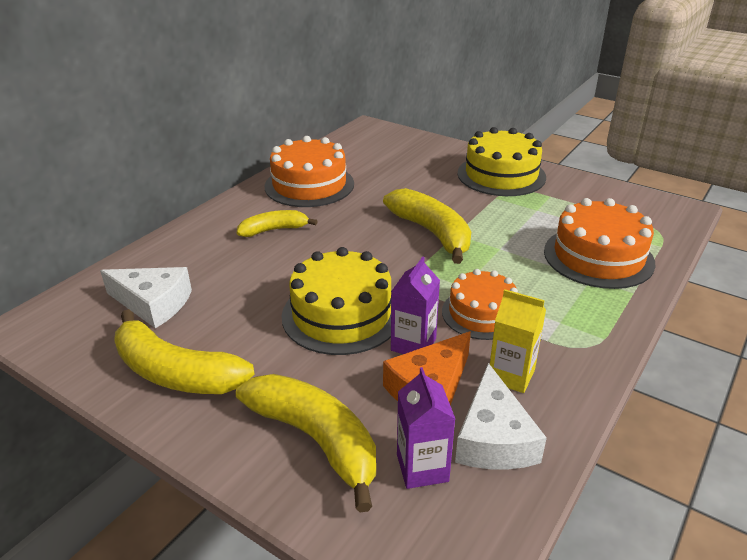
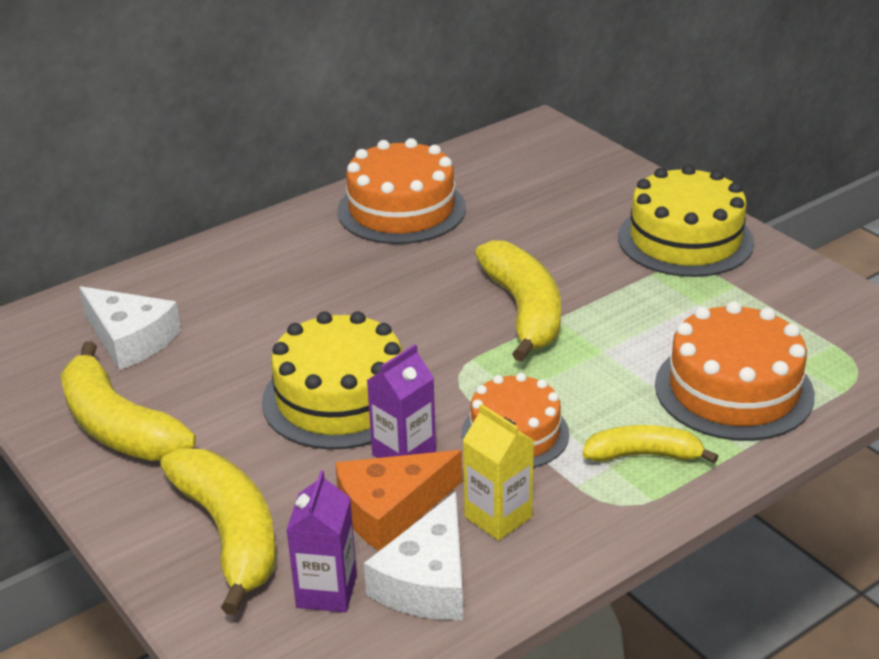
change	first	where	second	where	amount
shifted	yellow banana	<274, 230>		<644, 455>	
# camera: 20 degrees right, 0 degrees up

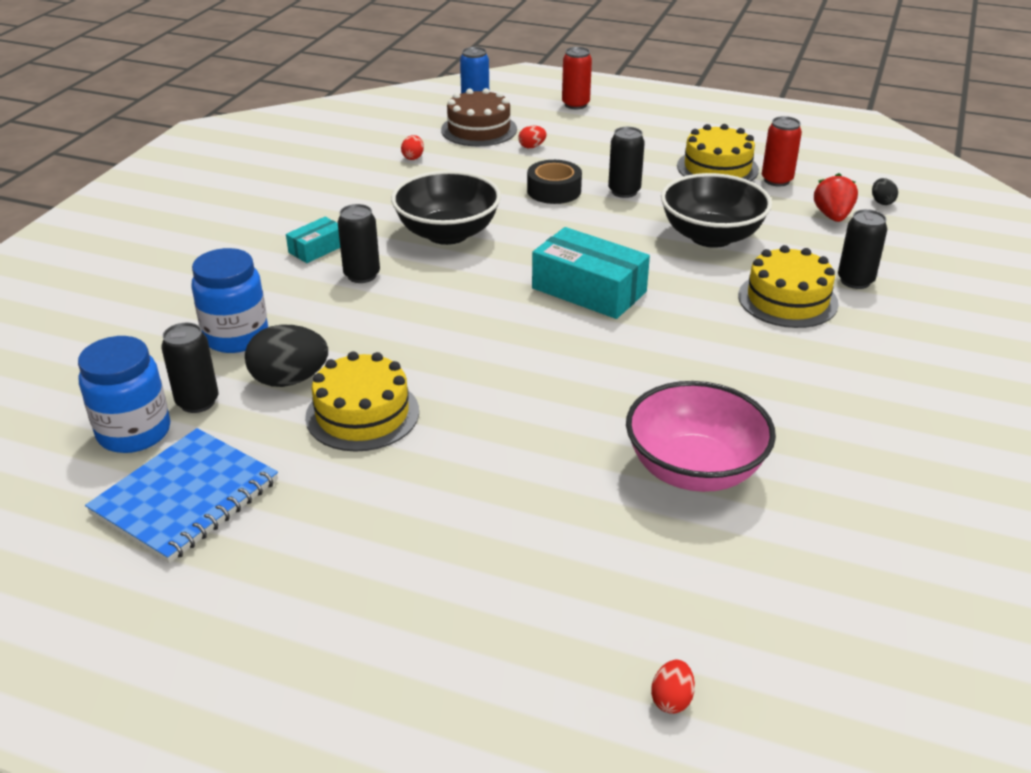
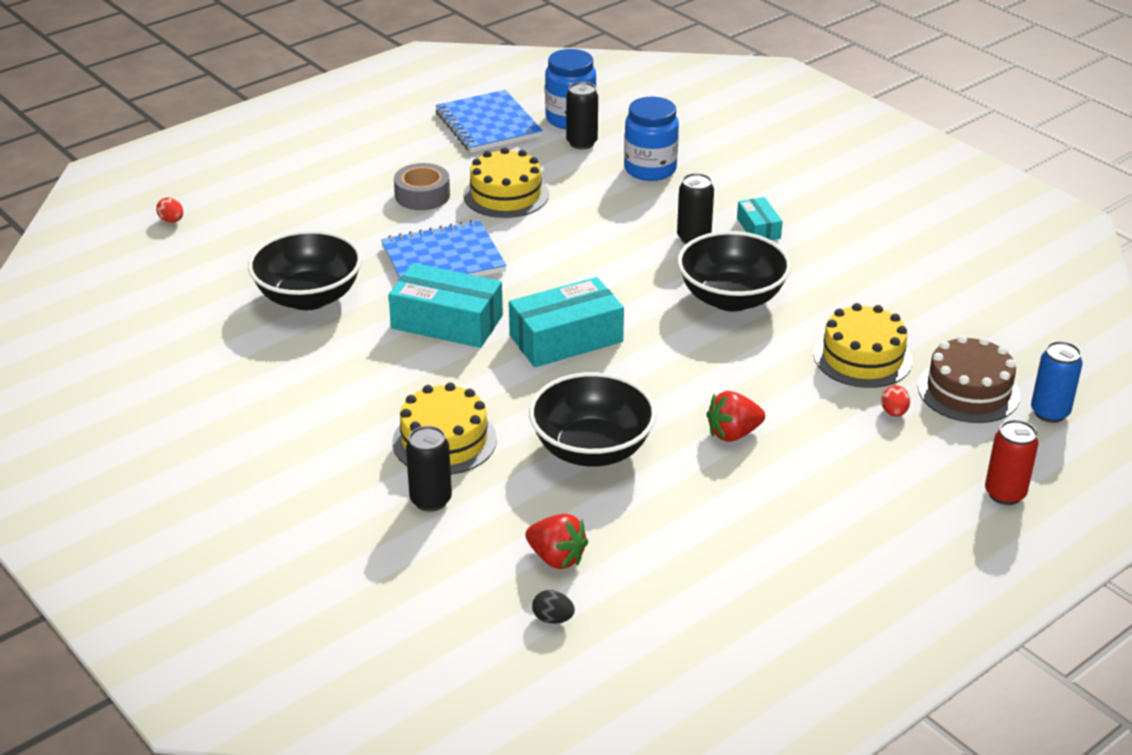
change	first	where	second	where	amount
gone	red can	<776, 180>			
shifted	yellow cake	<717, 168>		<862, 357>	
swapped	black can	<624, 191>	red strawberry	<733, 434>	
gone	red egg	<413, 157>			
gone	black tape	<554, 191>			
gone	black egg	<289, 380>			
repainted	pink bowl	<694, 469>	black bowl	<309, 297>	
new			grey tape	<422, 195>	
new			blue notebook	<443, 259>	
new			turquoise box	<447, 322>	
# camera: 120 degrees right, 0 degrees up

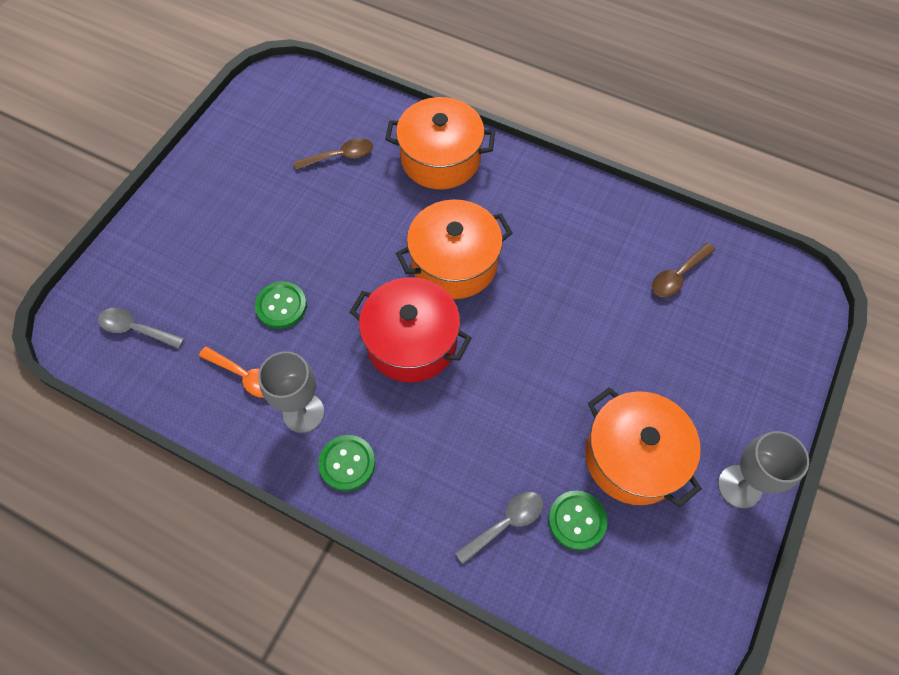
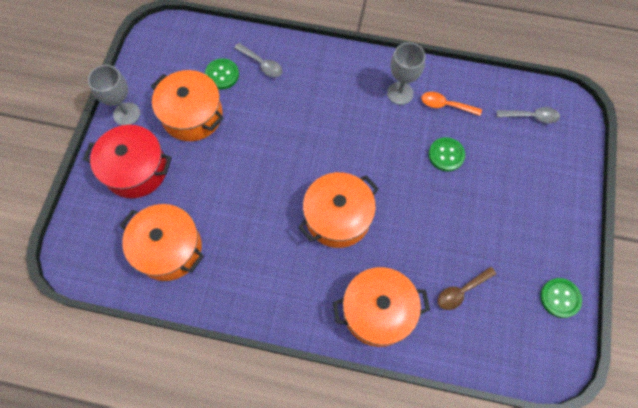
change	first	where	second	where	amount
swapped	brown spoon	<678, 276>	orange pot	<169, 248>	
shifted	red pot	<411, 342>		<136, 170>	
shifted	green button	<347, 463>		<560, 298>	
rotated	grey spoon	<506, 523>		<262, 64>	90 degrees counterclockwise
# camera: 165 degrees right, 5 degrees up

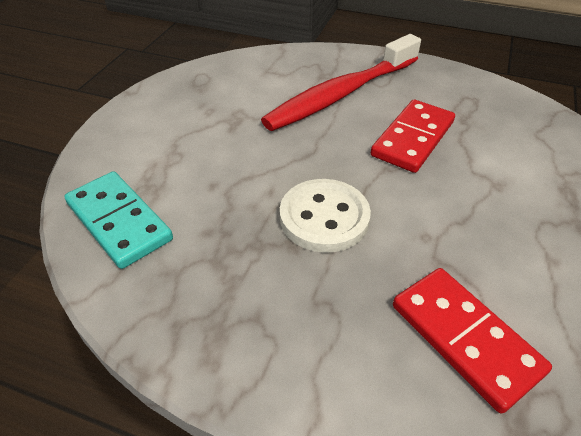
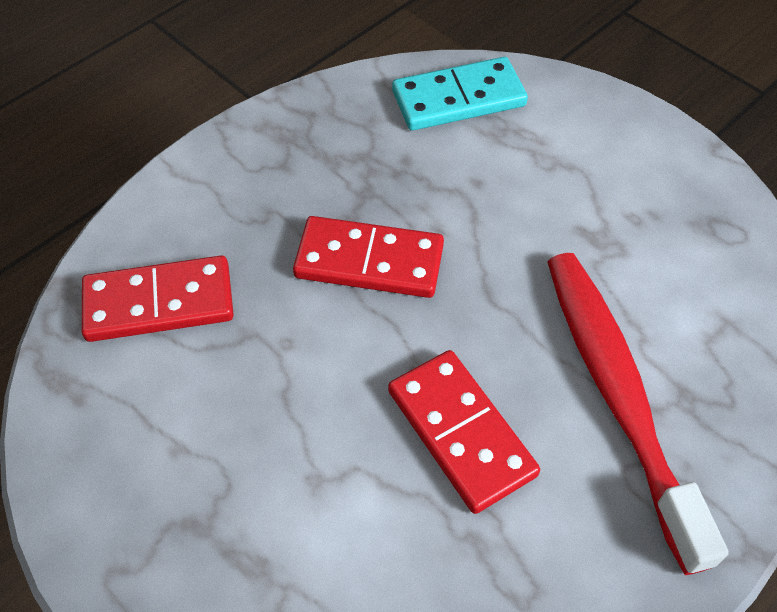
change	first	where	second	where	amount
swapped	white button	<324, 217>	red domino	<369, 261>	
# camera: 115 degrees right, 10 degrees up

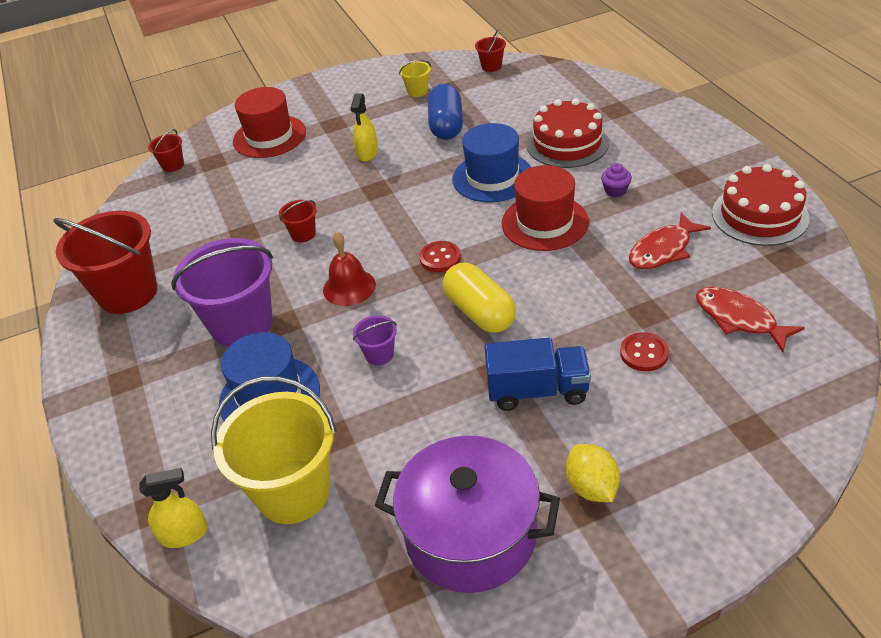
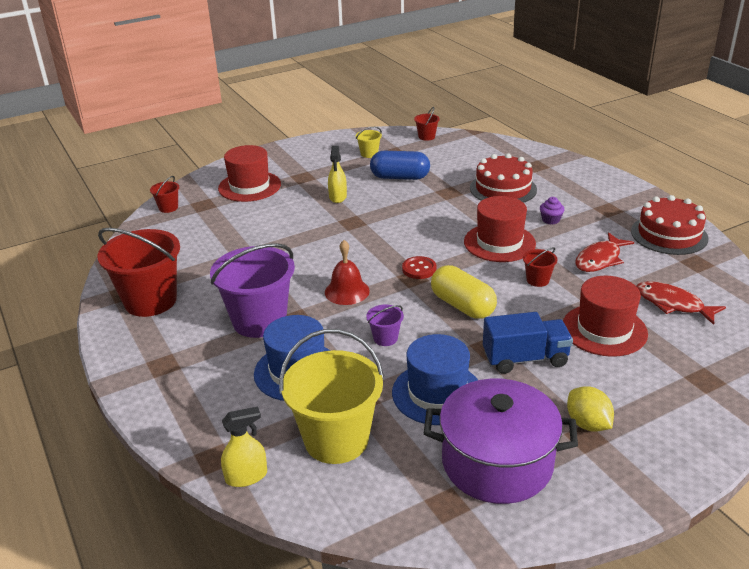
change	first	where	second	where	amount
rotated	blue capsule	<446, 125>		<400, 177>	75 degrees counterclockwise
shifted	blue hat	<492, 177>		<437, 393>	
shifted	red bucket	<303, 234>		<537, 280>	
swapped	red button	<644, 353>	red hat	<604, 330>	
# camera: 10 degrees left, 10 degrees down

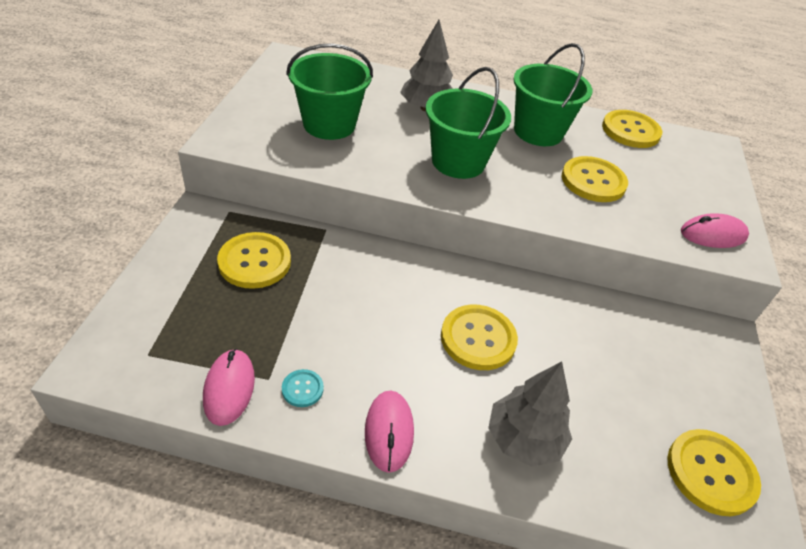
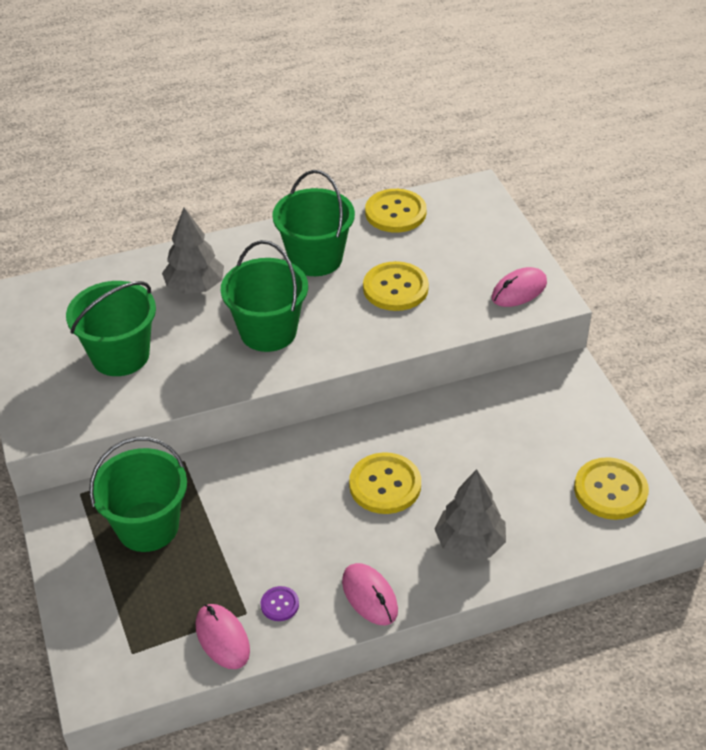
change	first	where	second	where	amount
swapped	yellow button	<254, 262>	green bucket	<148, 526>	
repainted	turquoise button	<302, 389>	purple button	<279, 604>	
# camera: 25 degrees left, 0 degrees up

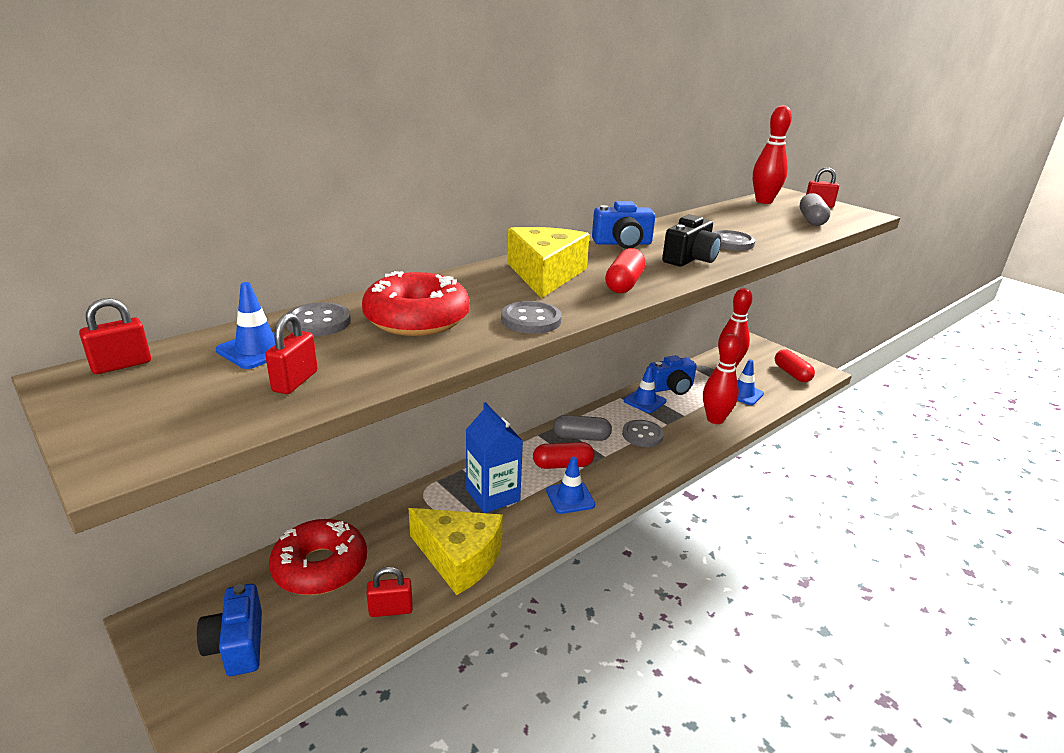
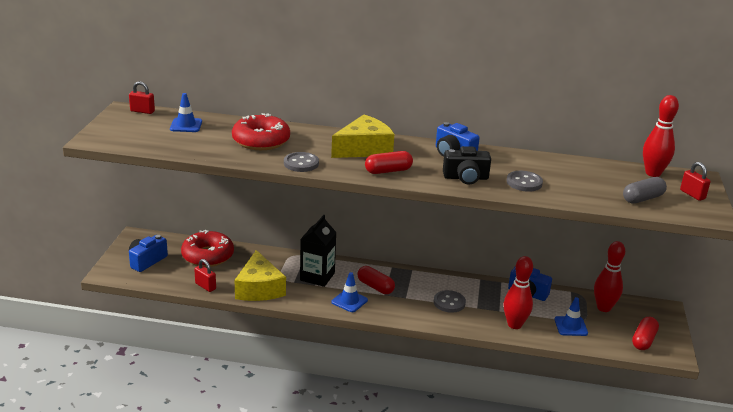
change	first	where	second	where	amount
gone	grey button	<318, 322>			
gone	red padlock	<295, 381>			
gone	blue traffic cone	<645, 401>			
repainted	blue carton	<493, 495>	black carton	<317, 276>	
gone	grey capsule	<581, 437>			
# camera: 50 degrees right, 0 degrees up

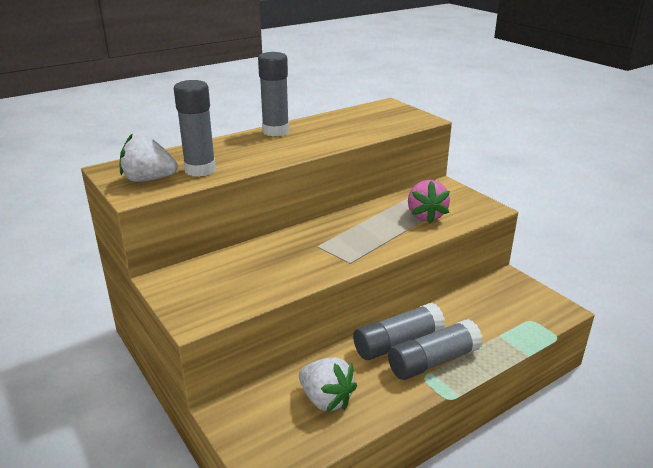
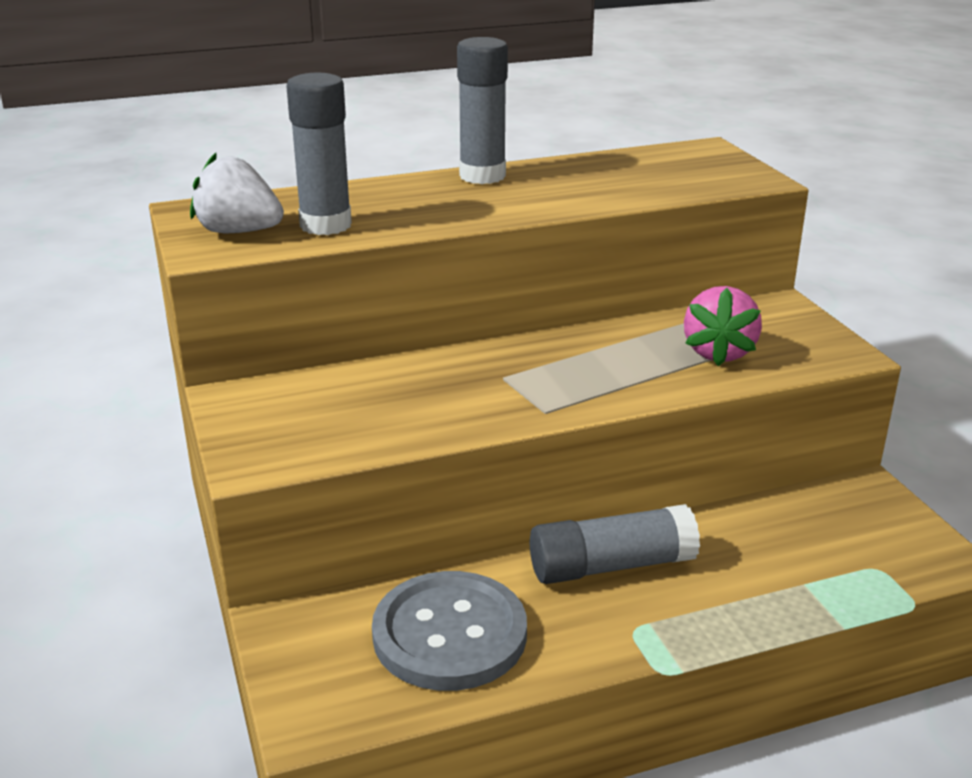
change	first	where	second	where	amount
gone	grey glue stick	<433, 361>			
swapped	white strawberry	<326, 399>	grey button	<449, 634>	
# camera: 15 degrees right, 0 degrees up

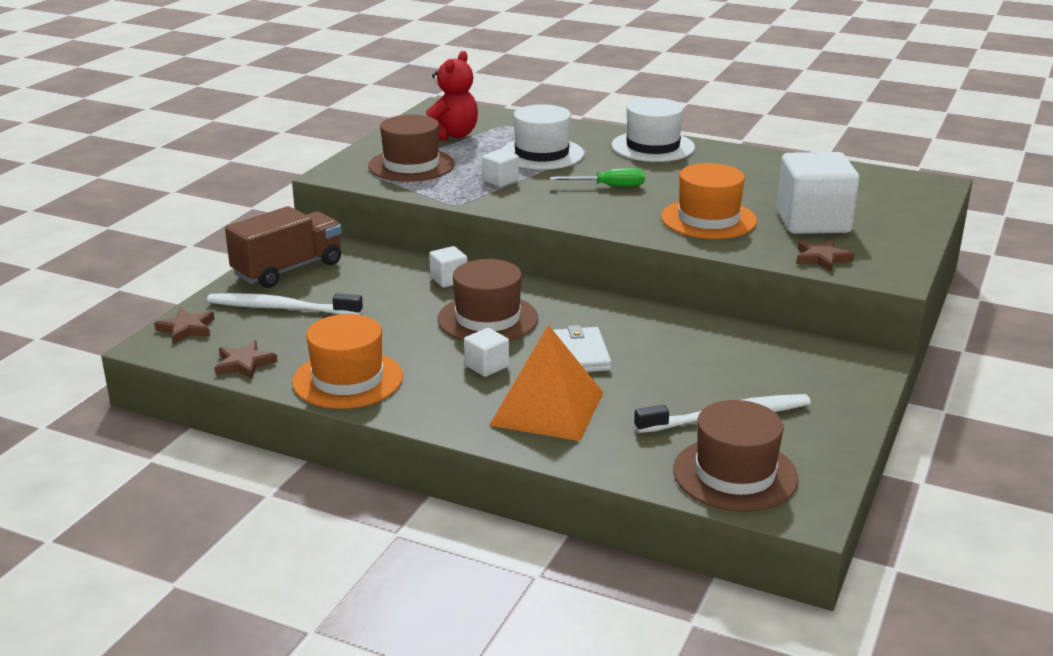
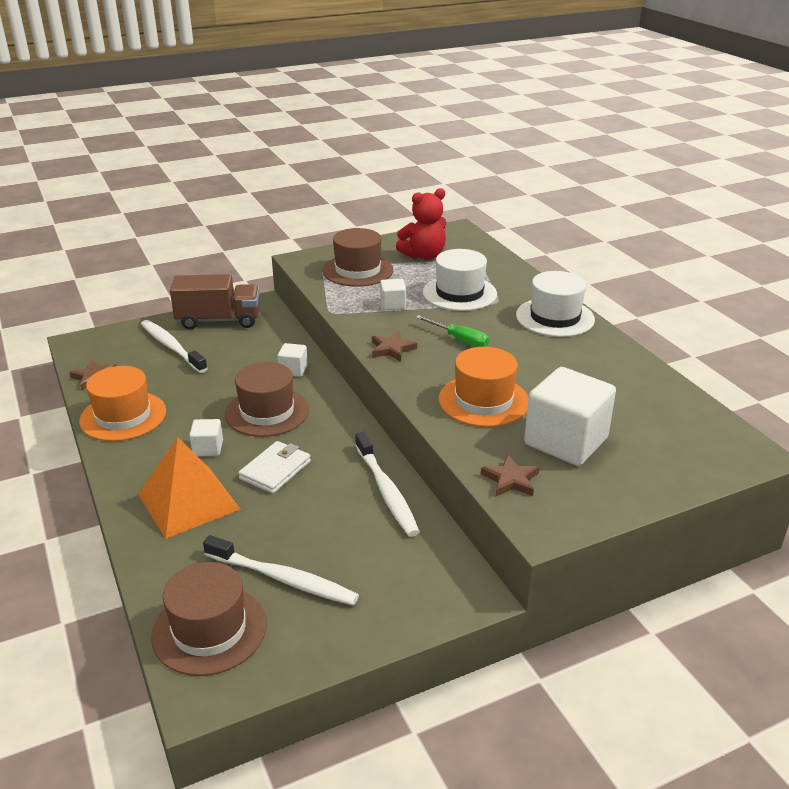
change	first	where	second	where	amount
shifted	brown star	<186, 329>		<392, 349>	
new			white toothbrush	<386, 491>	
# camera: 40 degrees right, 5 degrees up

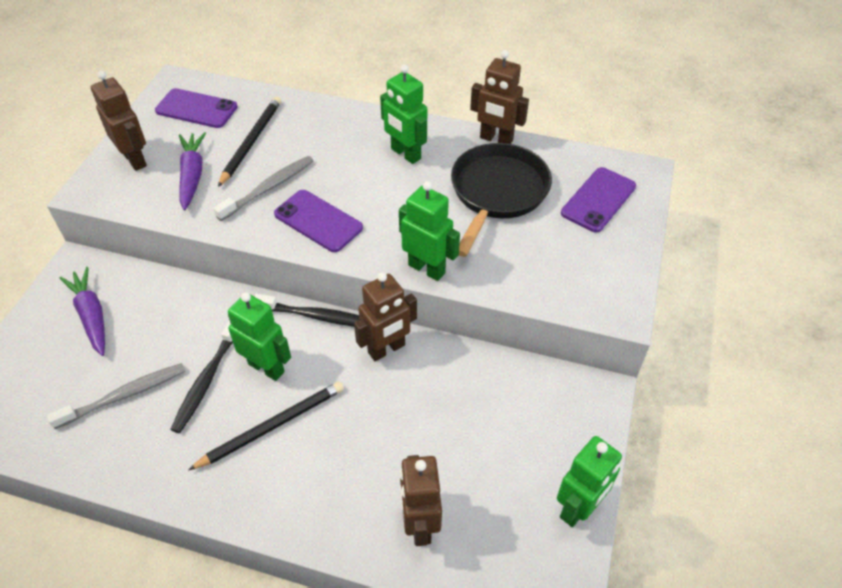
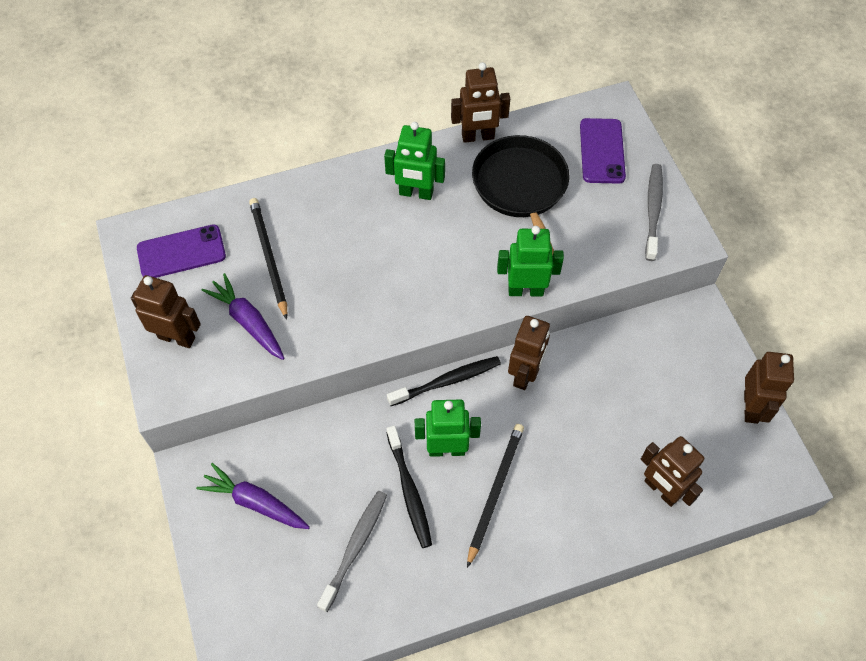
change	first	where	second	where	amount
shifted	grey toothbrush	<268, 188>		<653, 210>	
gone	purple phone	<318, 221>			
repainted	green robot	<578, 508>	brown robot	<751, 407>	
# camera: 35 degrees left, 10 degrees up

